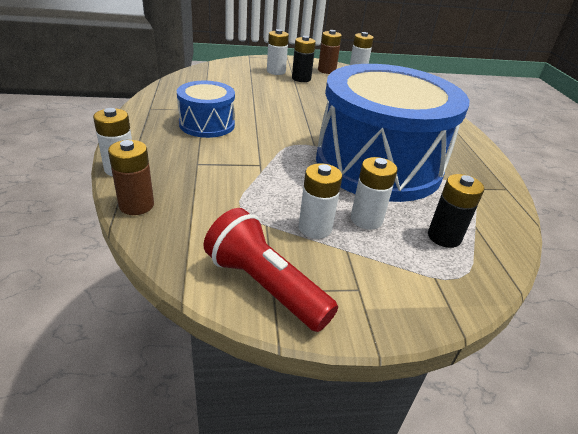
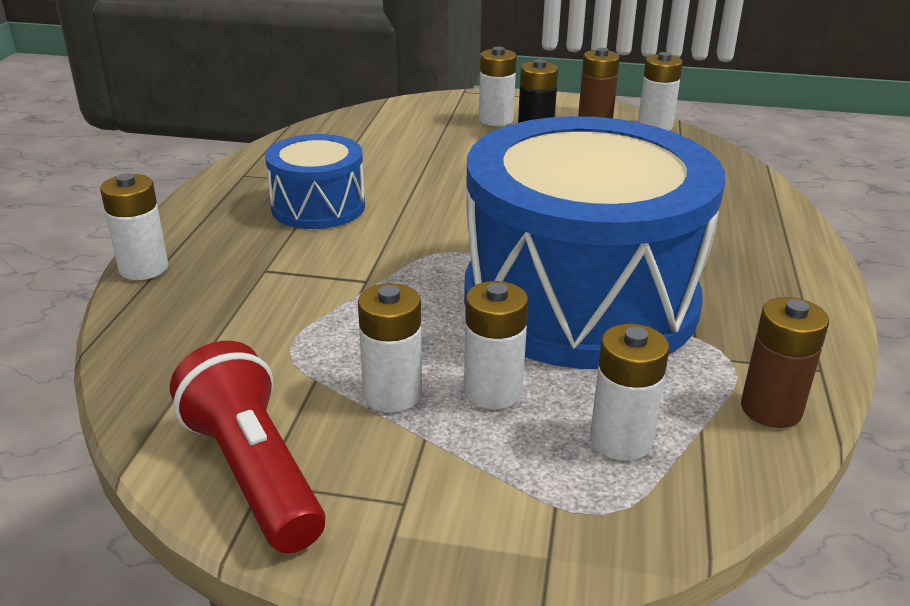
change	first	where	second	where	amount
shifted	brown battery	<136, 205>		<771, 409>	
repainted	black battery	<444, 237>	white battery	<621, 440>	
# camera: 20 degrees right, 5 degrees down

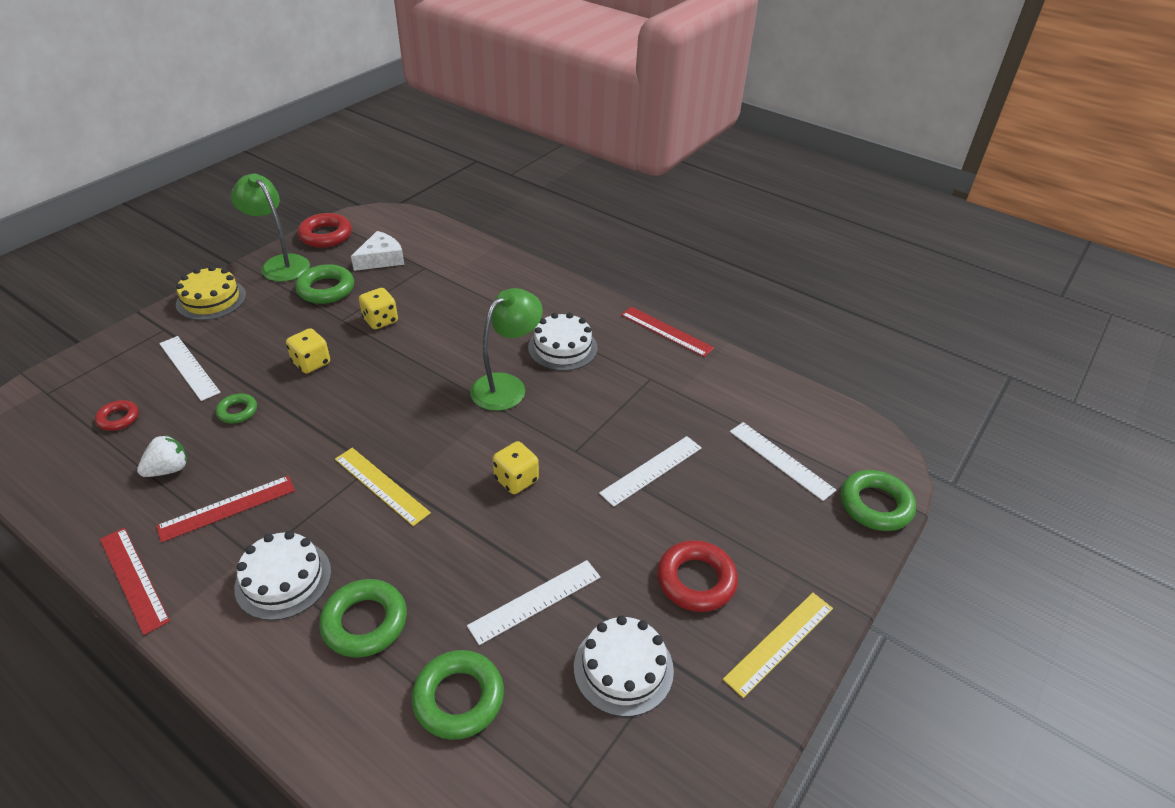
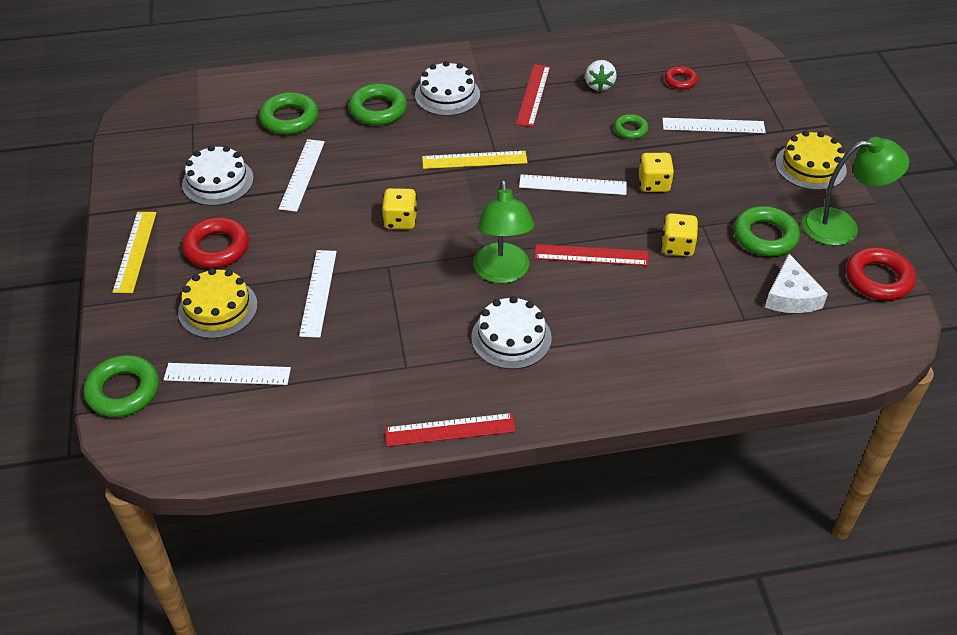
change	first	where	second	where	amount
shifted	red ruler	<134, 579>		<591, 255>	
new			white ruler	<572, 185>	
new			yellow cake	<218, 308>	
# camera: 135 degrees right, 5 degrees up

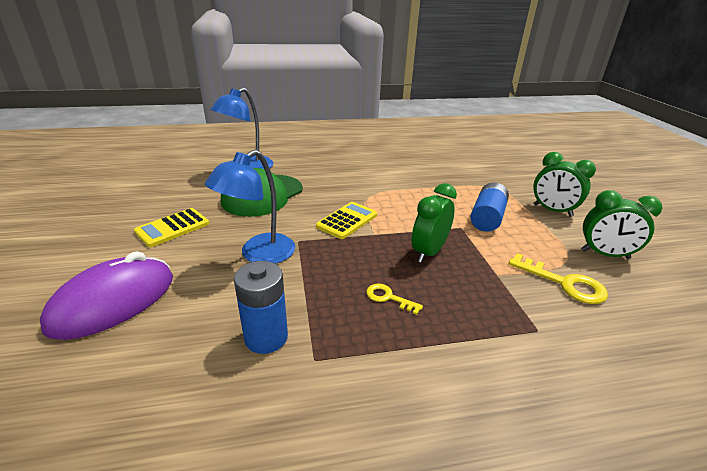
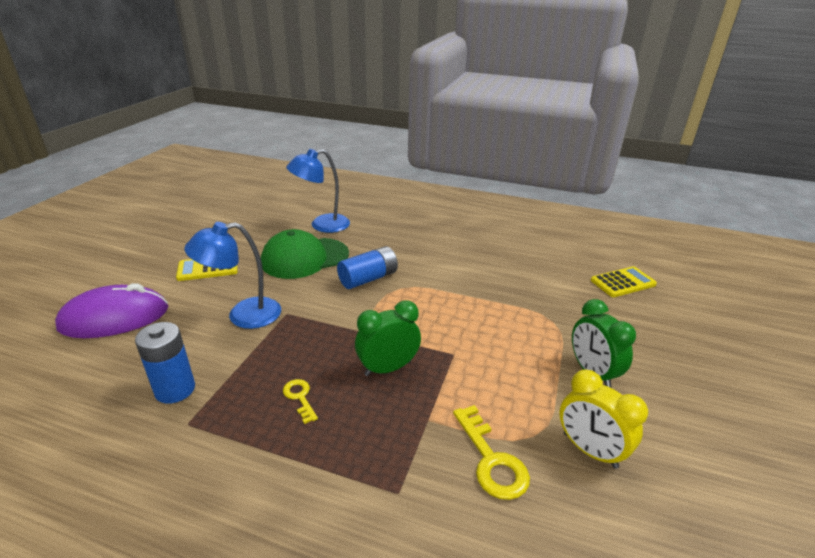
change	first	where	second	where	amount
shifted	blue battery	<487, 218>		<368, 278>	
repainted	green clock	<605, 254>	yellow clock	<589, 450>	
shifted	yellow calculator	<347, 221>		<623, 282>	
# camera: 30 degrees right, 0 degrees up

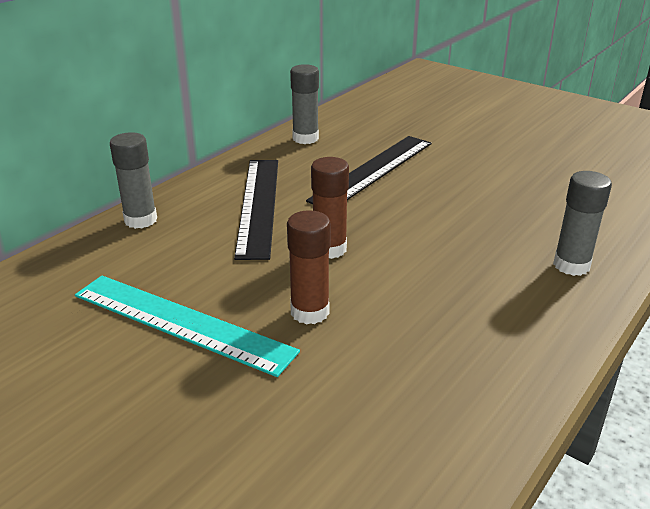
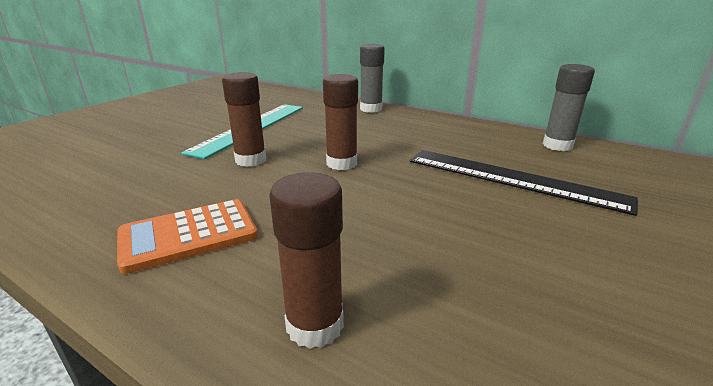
change	first	where	second	where	amount
gone	black ruler	<259, 205>			
repainted	grey glue stick	<571, 265>	brown glue stick	<315, 325>	
new			orange calculator	<188, 235>	
# camera: 85 degrees right, 5 degrees down

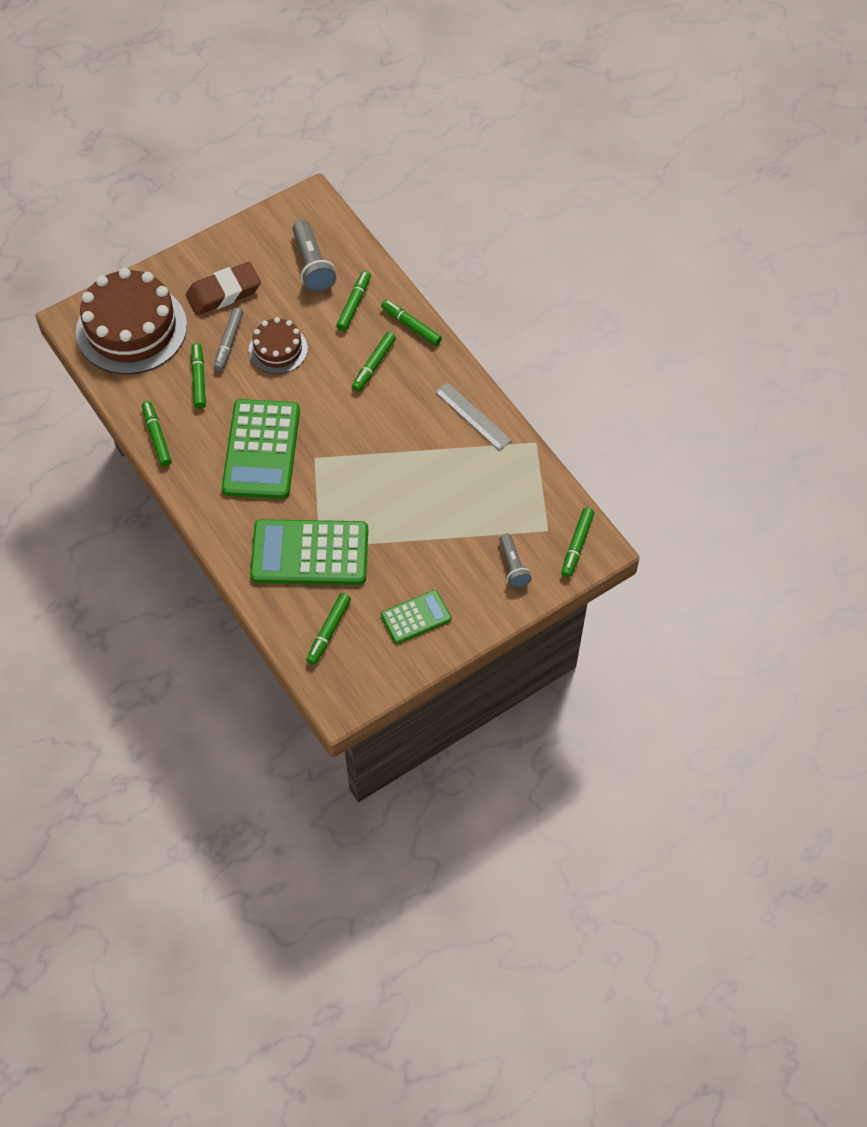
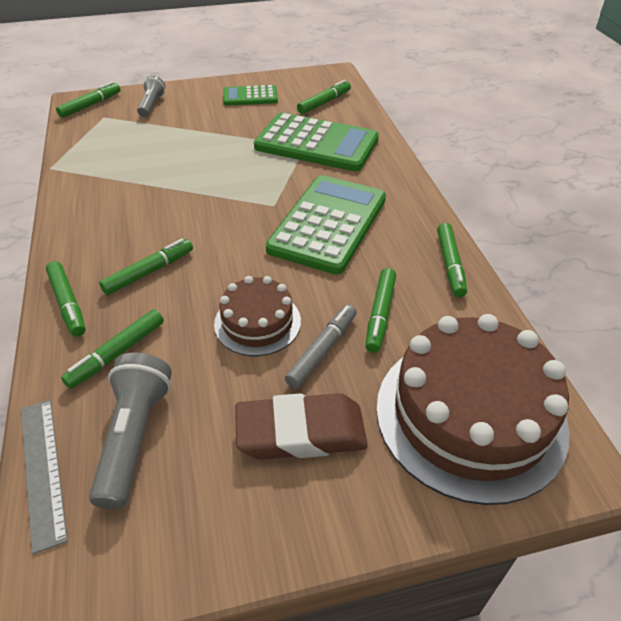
change	first	where	second	where	amount
shifted	grey ruler	<473, 416>		<42, 470>	
# camera: 160 degrees left, 15 degrees down

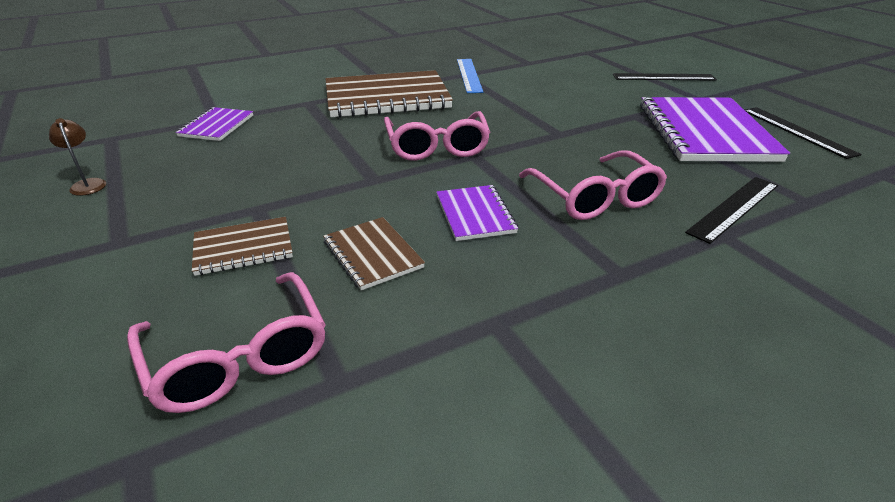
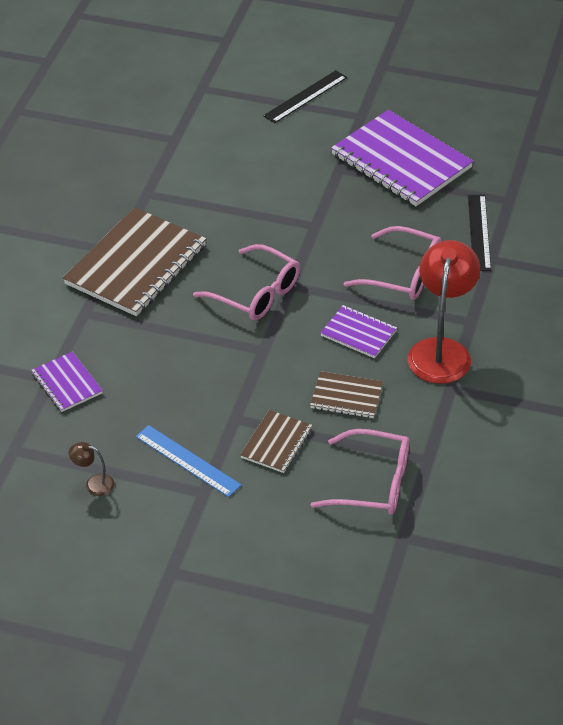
change	first	where	second	where	amount
shifted	blue ruler	<469, 75>		<188, 460>	
gone	black ruler	<797, 131>			
new			red lamp	<441, 350>	
# camera: 45 degrees left, 10 degrees up

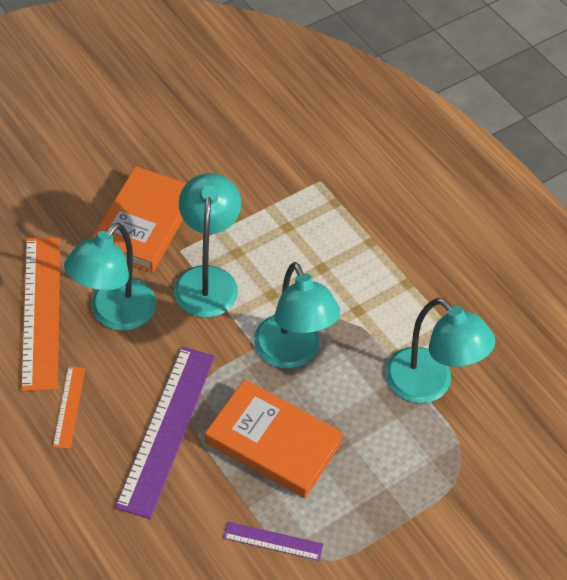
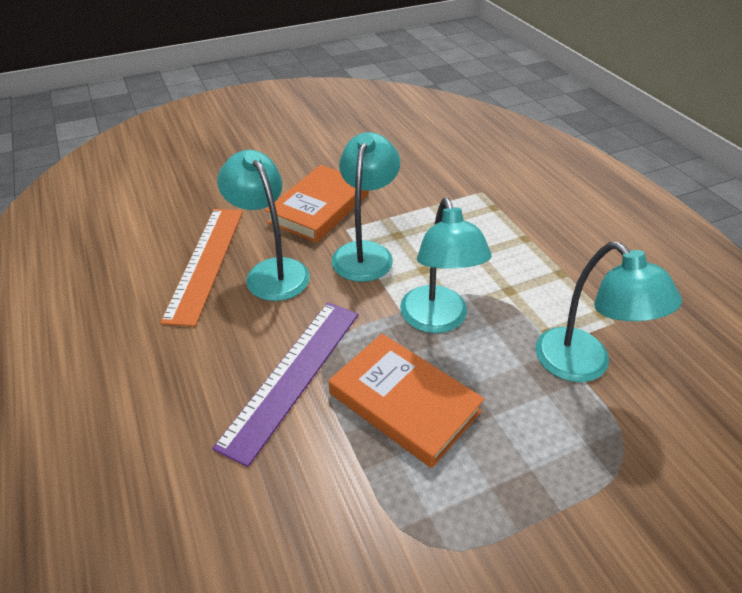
change	first	where	second	where	amount
rotated	turquoise lamp	<114, 314>		<272, 271>	105 degrees clockwise
gone	orange ruler	<69, 407>			
gone	purple ruler	<273, 541>			
# camera: 15 degrees right, 10 degrees down

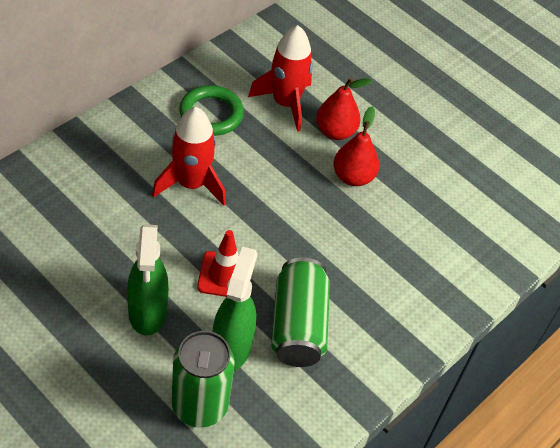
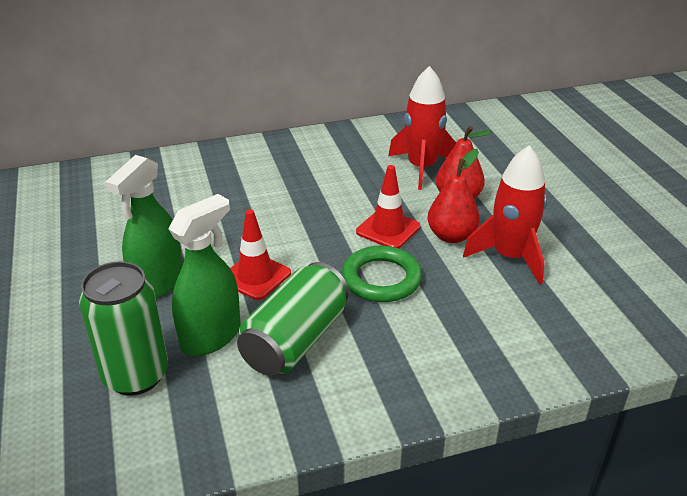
change	first	where	second	where	amount
shifted	green ring	<211, 114>		<381, 279>	
shifted	red rocket	<191, 184>		<510, 257>	
new			red traffic cone	<388, 229>	
# camera: 35 degrees right, 15 degrees down

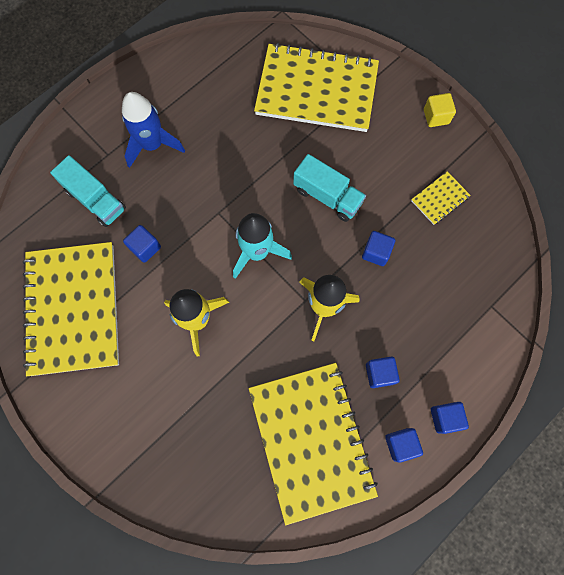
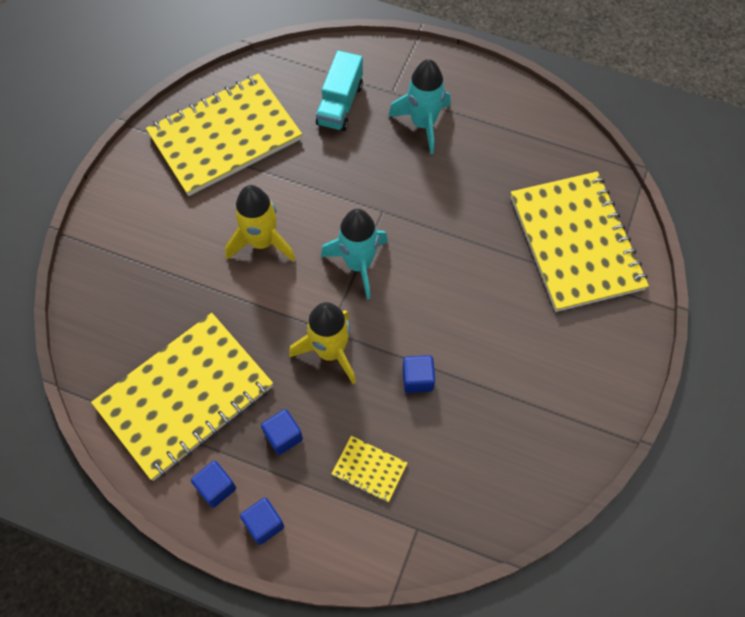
change	first	where	second	where	amount
repainted	blue rocket	<152, 145>	turquoise rocket	<423, 124>	
gone	yellow cube	<436, 116>			
gone	turquoise truck	<327, 196>			
shifted	yellow notebook	<439, 199>		<369, 469>	
gone	blue cube	<145, 248>			
# camera: 65 degrees right, 10 degrees down

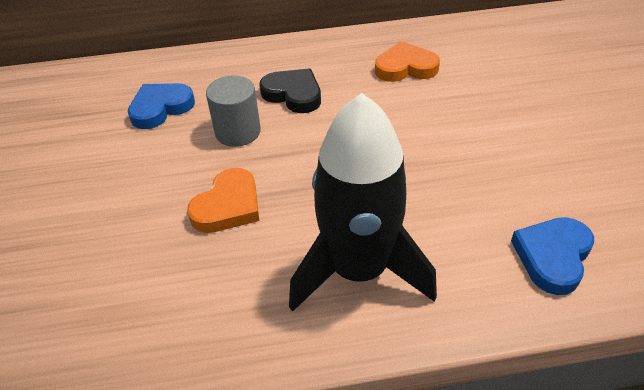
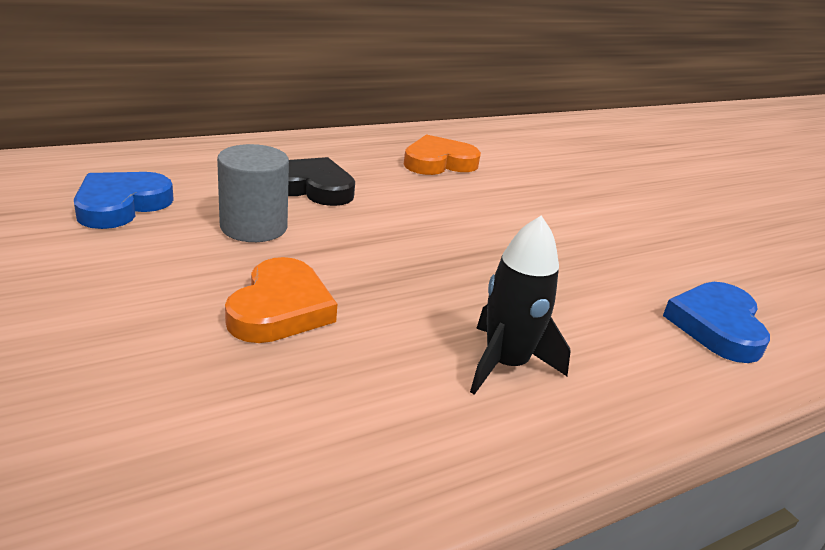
change	first	where	second	where	amount
scaled	black rocket	<359, 270>		<506, 364>	x0.54
# camera: 25 degrees left, 15 degrees down

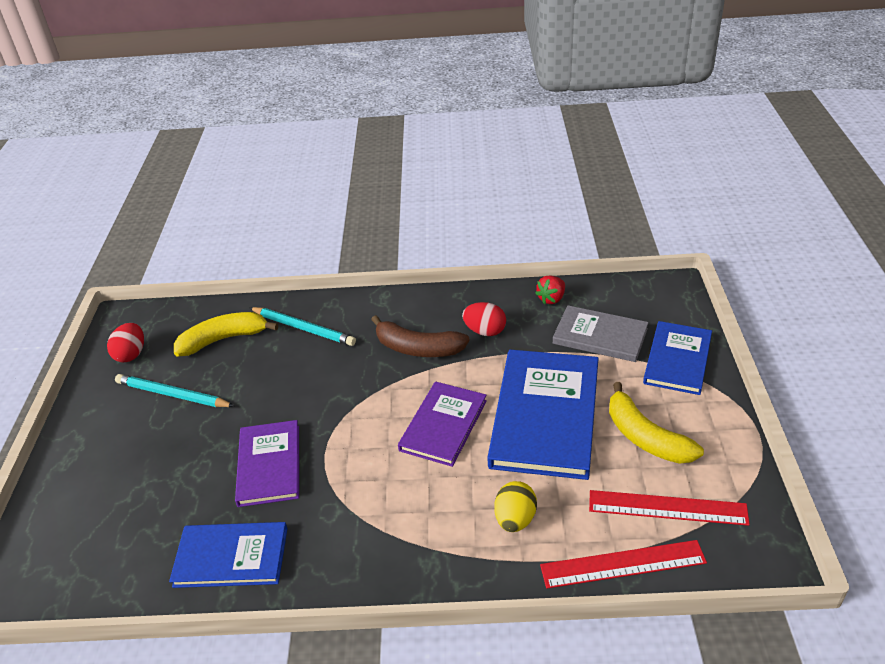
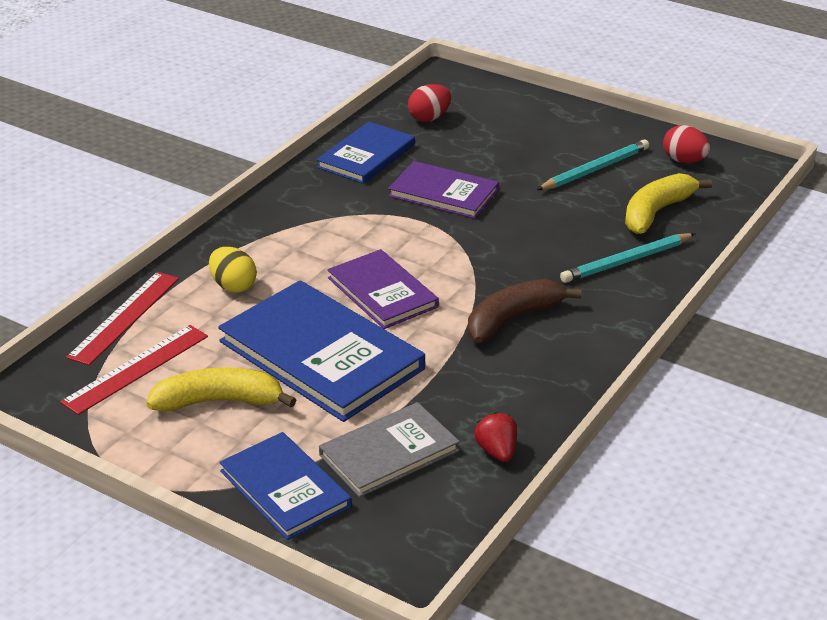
change	first	where	second	where	amount
shifted	red egg	<485, 331>		<429, 118>	
rotated	yellow banana	<223, 339>		<656, 212>	150 degrees counterclockwise
# camera: 120 degrees right, 5 degrees down

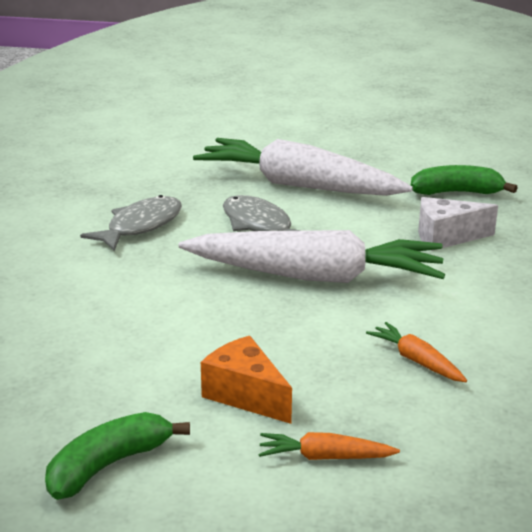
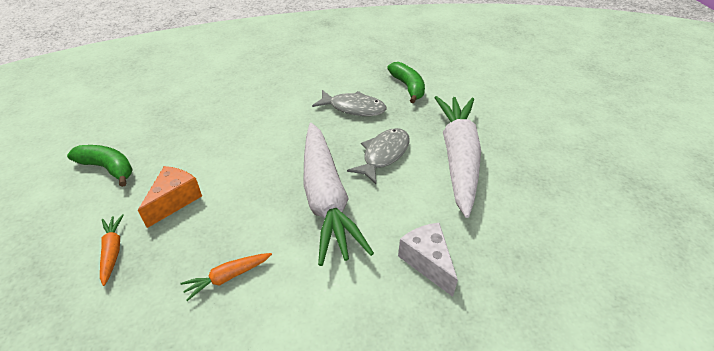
change	first	where	second	where	amount
shifted	green banana	<457, 192>		<408, 87>	
rotated	orange carrot	<416, 361>		<228, 277>	150 degrees counterclockwise
# camera: 70 degrees right, 15 degrees up

